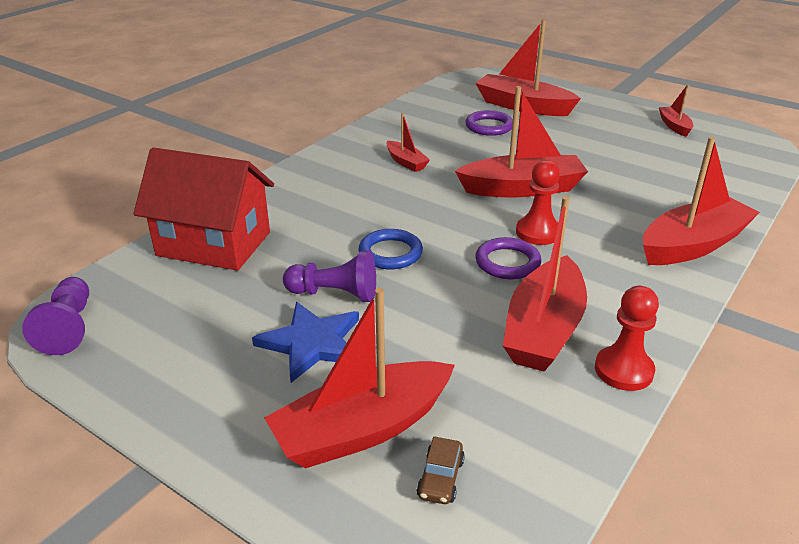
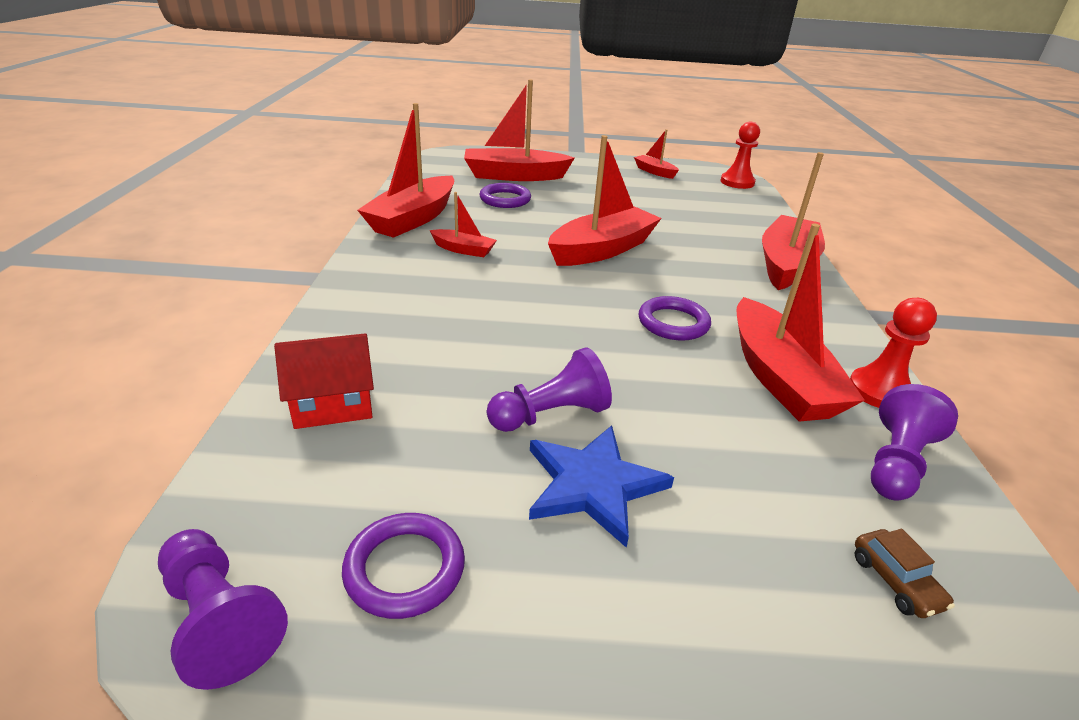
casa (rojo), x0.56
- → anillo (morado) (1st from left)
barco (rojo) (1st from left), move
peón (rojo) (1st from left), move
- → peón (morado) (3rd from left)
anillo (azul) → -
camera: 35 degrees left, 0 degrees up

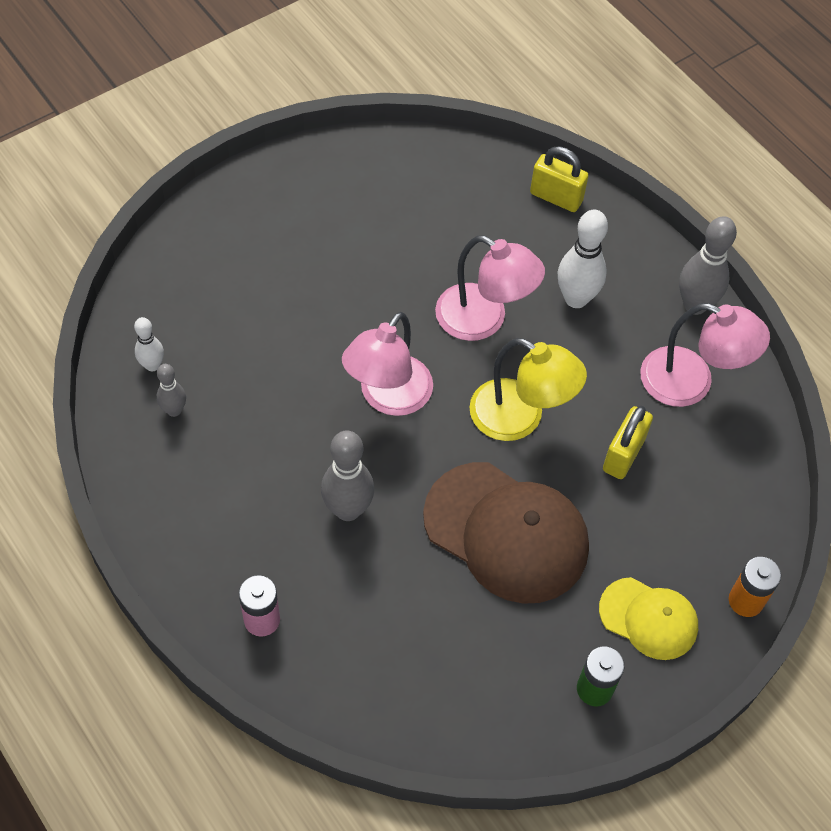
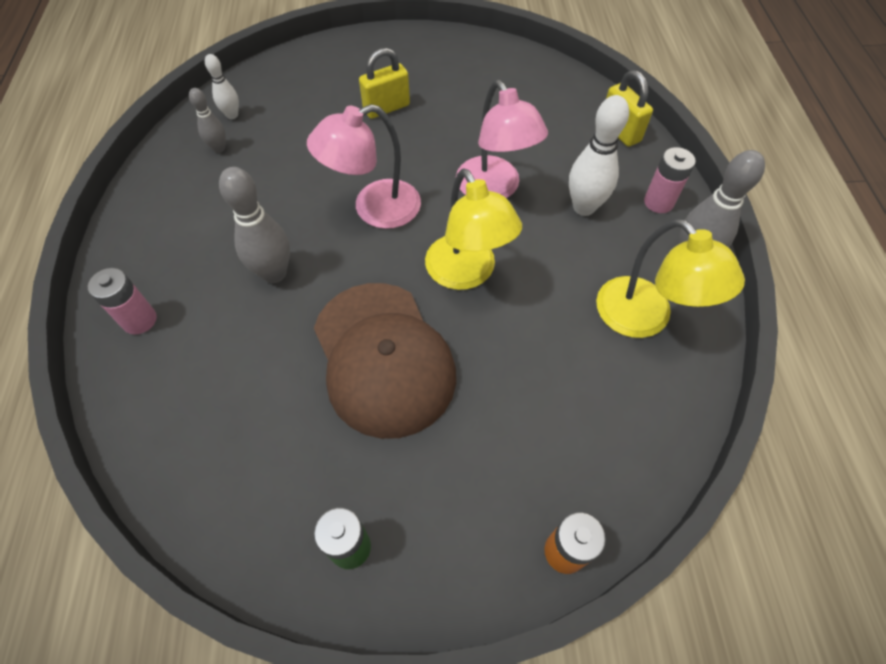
candado (amarillo) (2nd from left in the first image) → candado (amarillo) (1st from left), move
lámpara (rosa) (3rd from left) → lámpara (amarillo) (2nd from left)
- → pila (rosa) (2nd from left)
gorra (amarillo) → -
camera: 35 degrees right, 0 degrees up

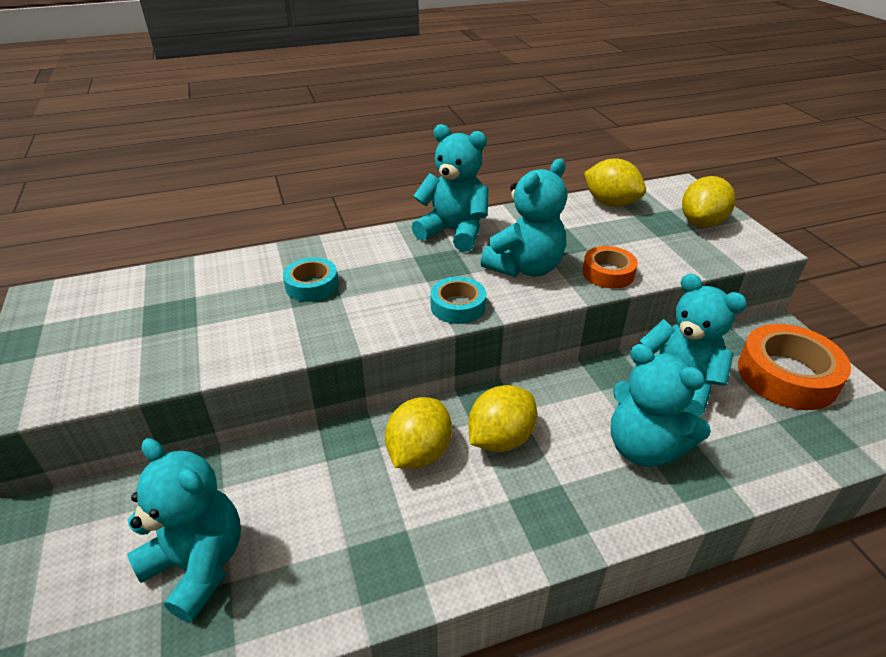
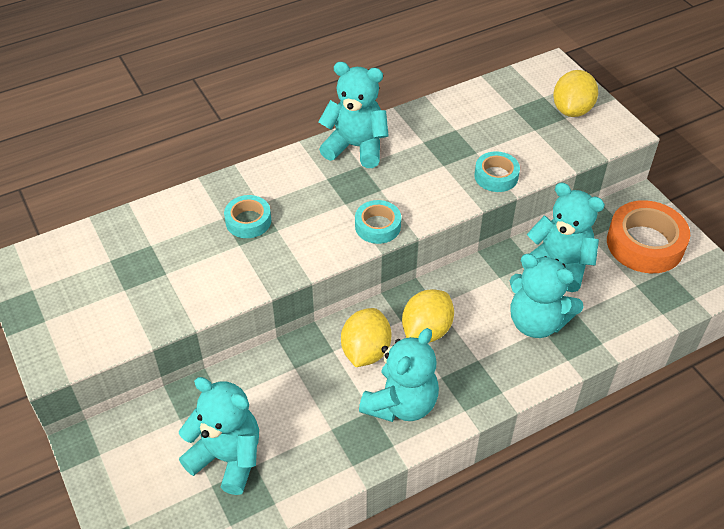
osito (turquesa) (3rd from left), move
cinta adhesiva (naranja) (1st from left) → cinta adhesiva (turquesa) (3rd from left)
limón (amarillo) (3rd from left) → -
camera: 10 degrees left, 10 degrees up

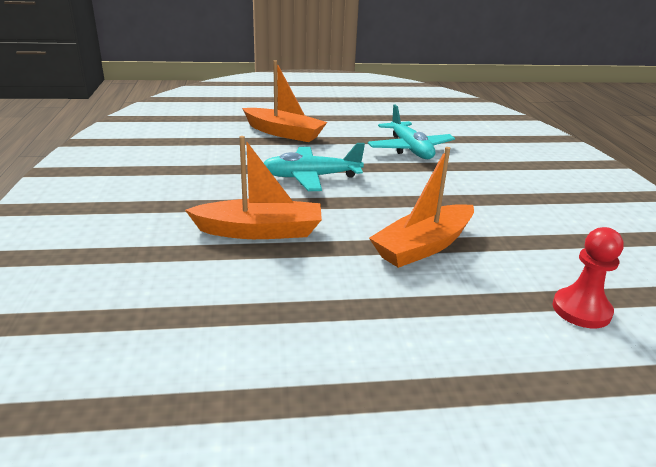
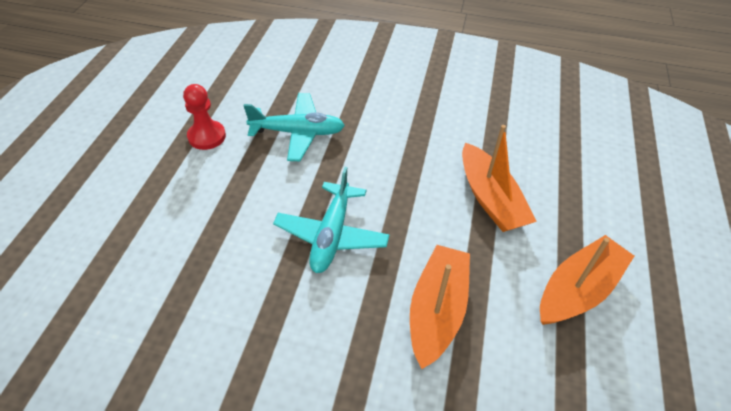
peón (rojo), move
barco (naranja) (2nd from left in the first image) → barco (naranja) (3rd from left), move
camera: 70 degrees left, 20 degrees up

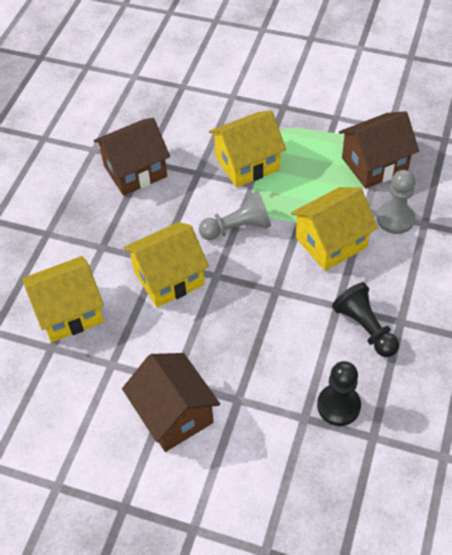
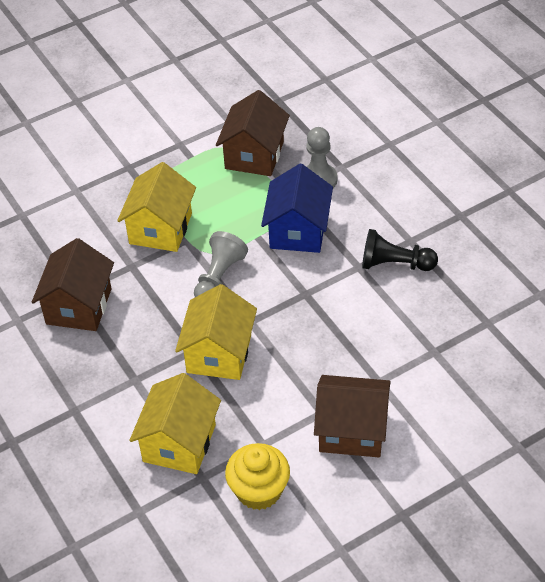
- → magdalena (amarillo)
casa (amarillo) (4th from left) → casa (azul)
peón (negro) (1st from left) → -
camera: 50 degrees left, 5 degrees down

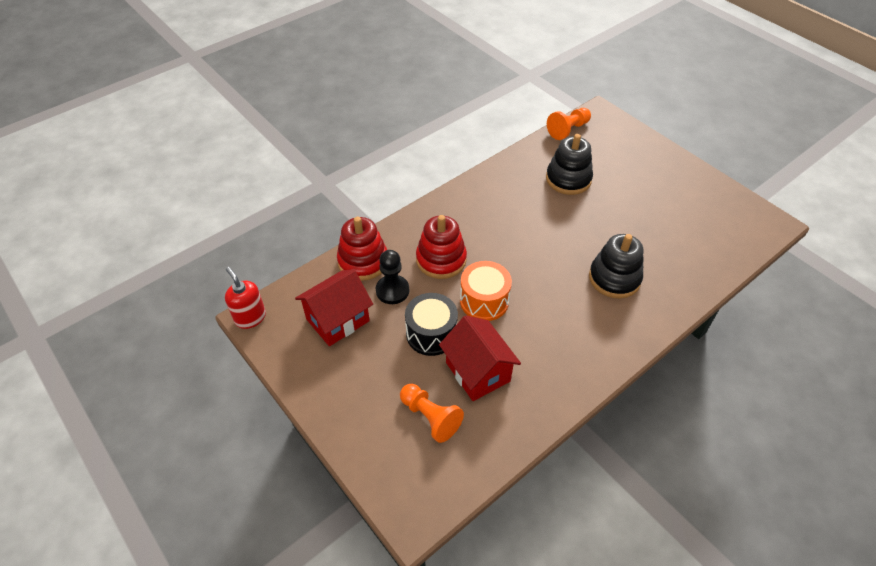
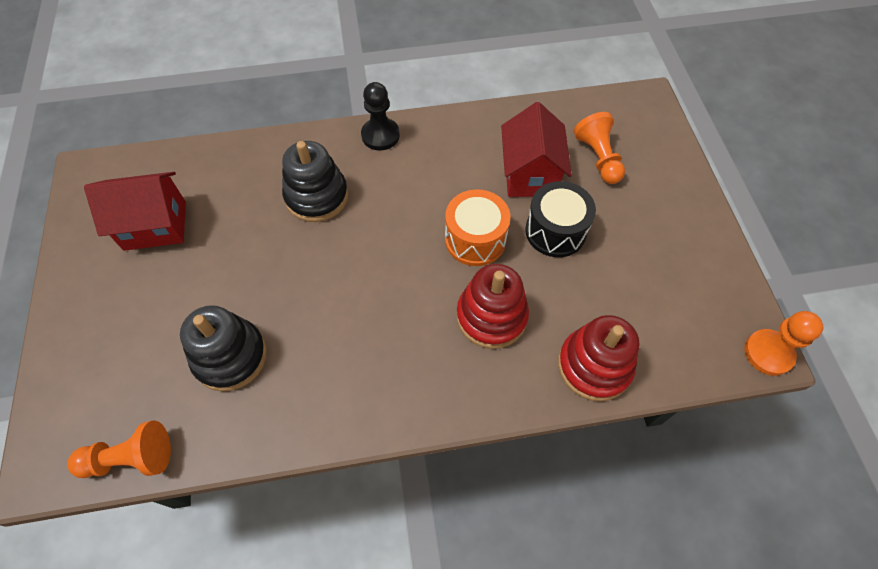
casa (rojo) (1st from left), move
peón (negro), move
dispensador de jabón (rojo) → peón (naranja) (3rd from left)
camera: 150 degrees left, 10 degrees up

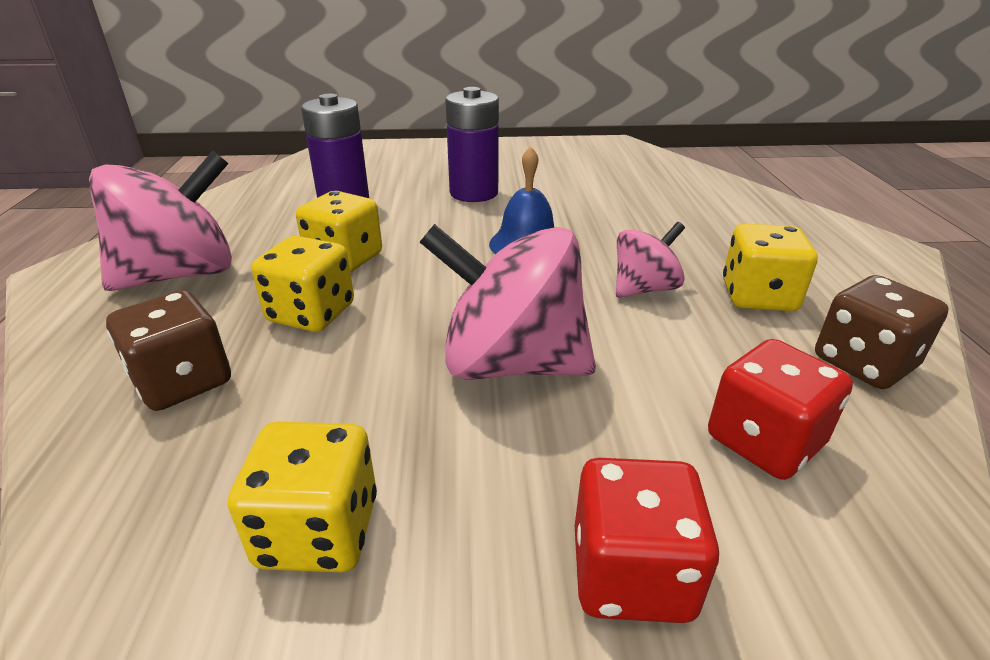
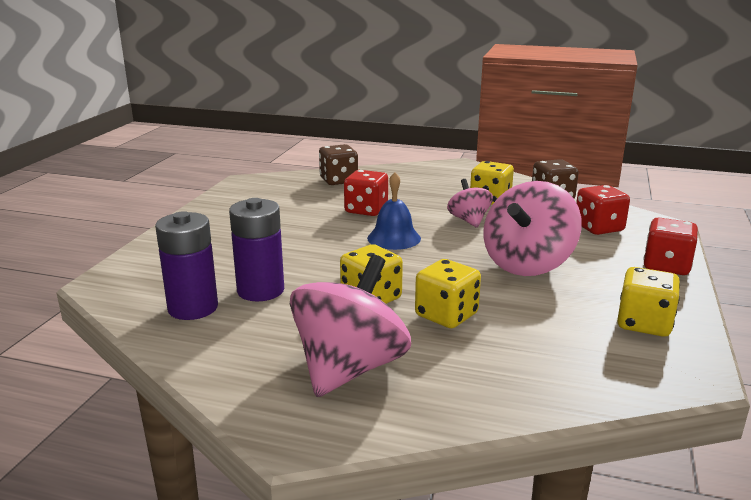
pila (morado) (2nd from left in the first image) → pila (morado) (1st from left), move
peonza (rosa) (1st from left), 45 degrees clockwise
dado (marrón) (1st from left), move
- → dado (rojo) (1st from left)
camera: 70 degrees left, 10 degrees down

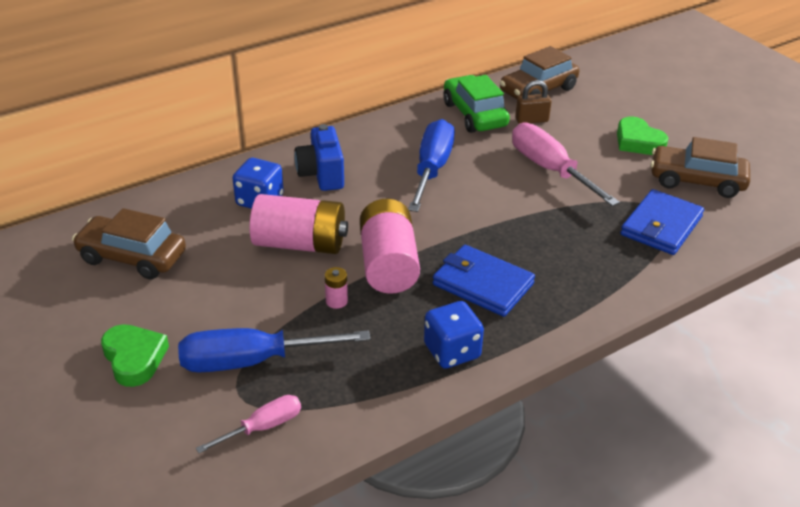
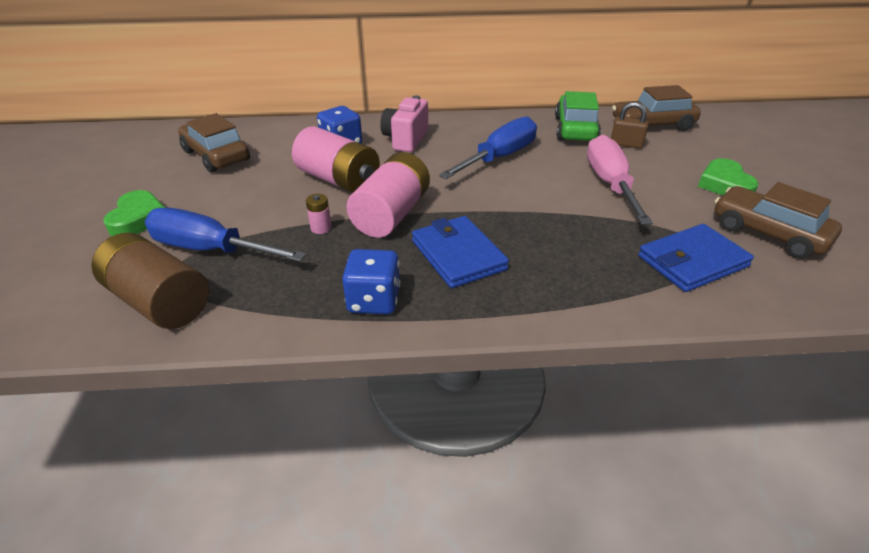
destornillador (rosa) (1st from left) → pila (marrón)
cámara (azul) → cámara (rosa)
camera: 30 degrees right, 0 degrees up

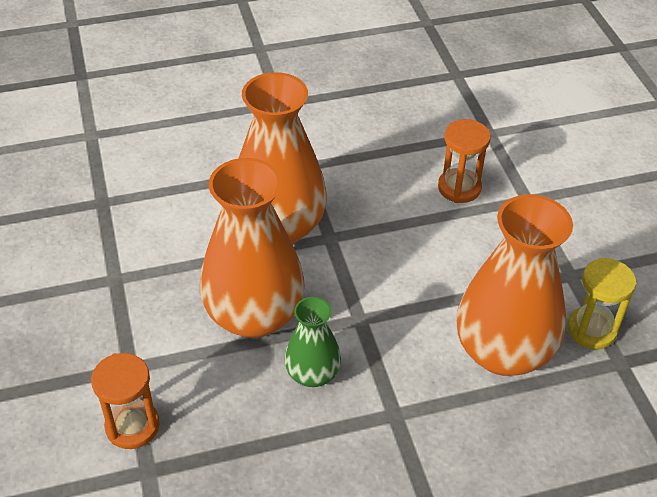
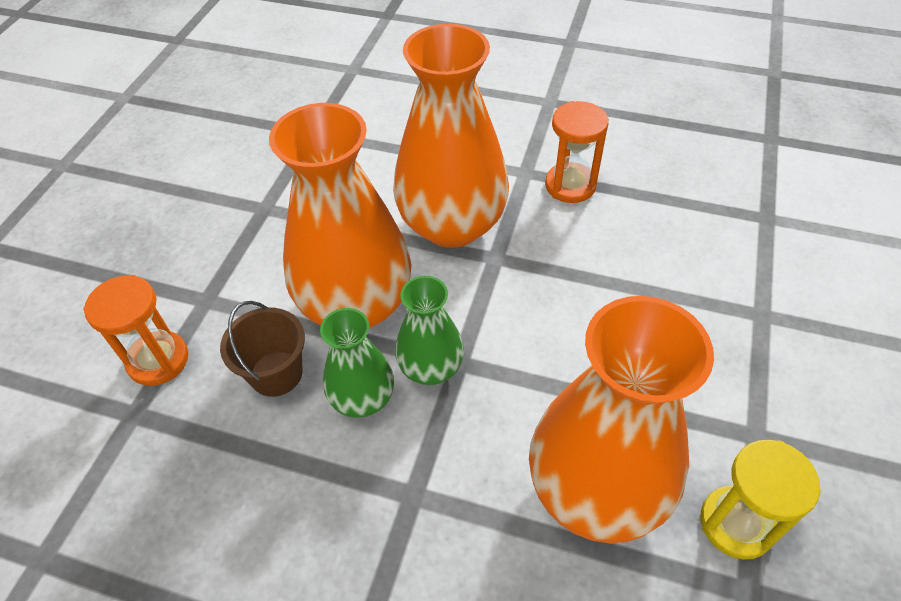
- → balde (marrón)
- → florero (verde) (2nd from left)
reloj de arena (naranja) (2nd from left), move
camera: 35 degrees right, 5 degrees up

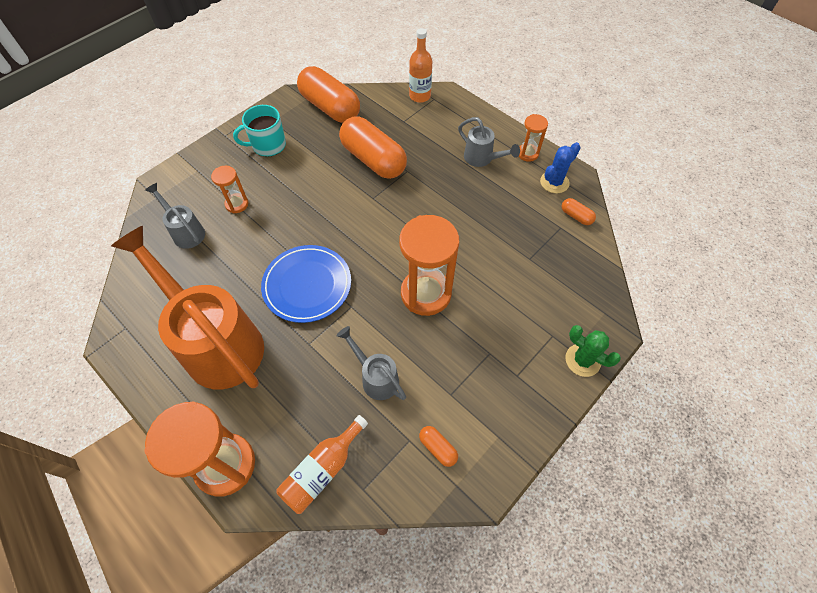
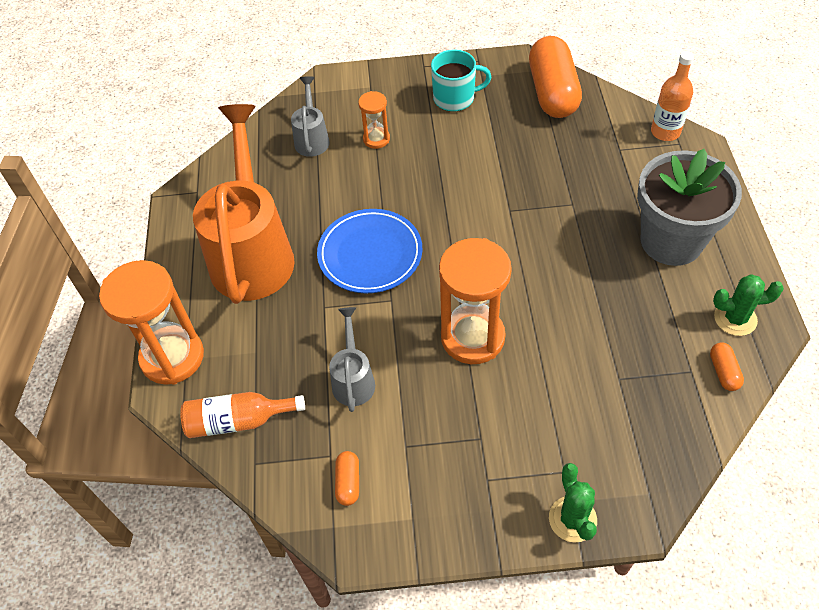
taza (turquesa), 150 degrees clockwise
regadera (gris) (3rd from left) → maceta (gris)
cactus (azul) → cactus (verde) (2nd from left)
cápsula (naranja) (2nd from left) → -
reloj de arena (naranja) (4th from left) → -
camera: 45 degrees right, 5 degrees down

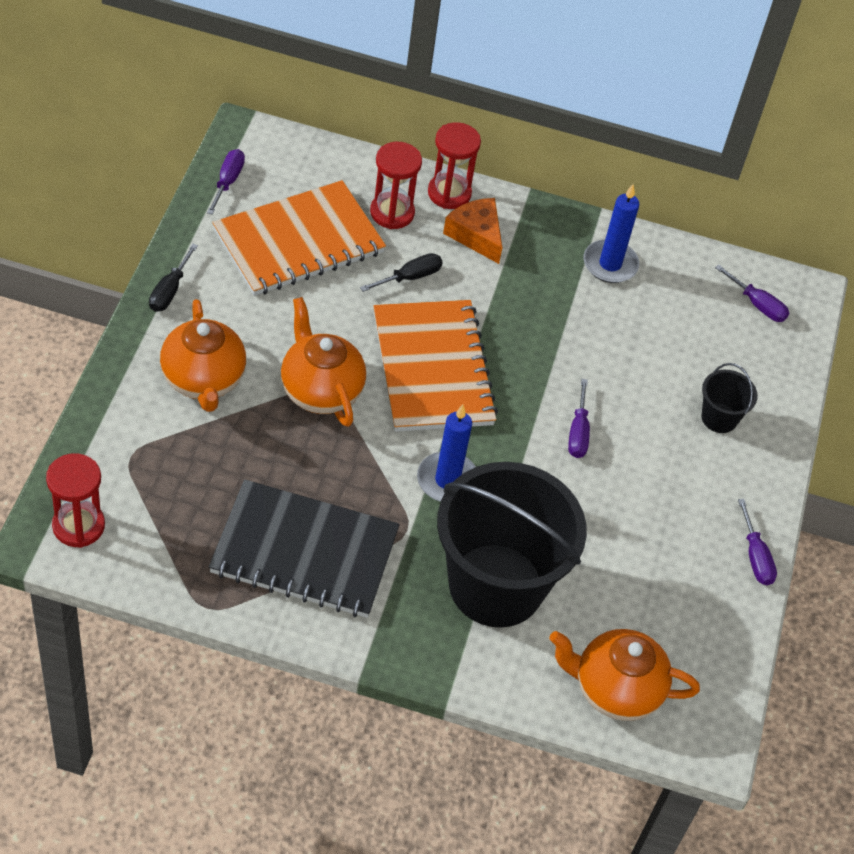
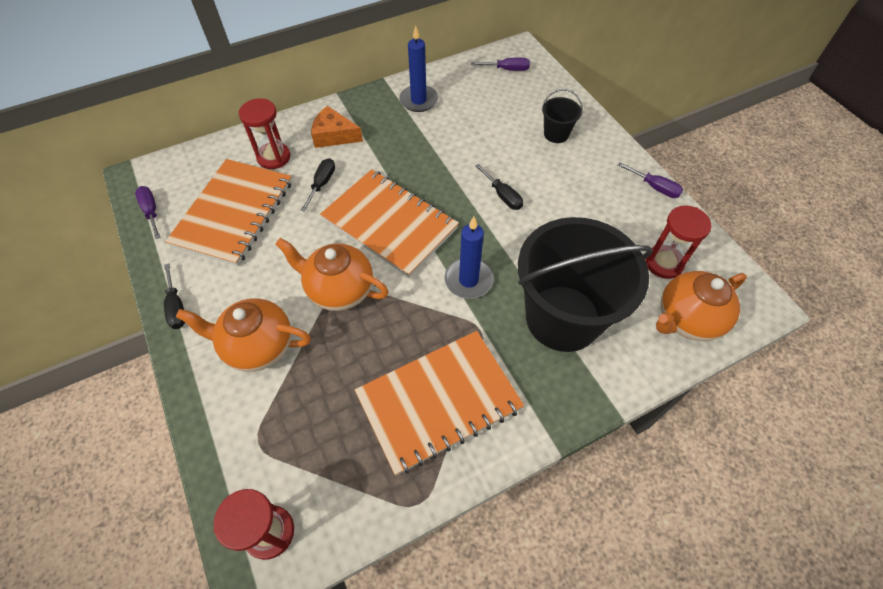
tetera (naranja) (1st from left), 150 degrees clockwise
cuaderno (negro) → cuaderno (naranja) (3rd from left)
destornillador (morado) (2nd from left) → destornillador (negro) (3rd from left)
reloj de arena (rojo) (3rd from left), move
camera: 35 degrees left, 5 degrees up

